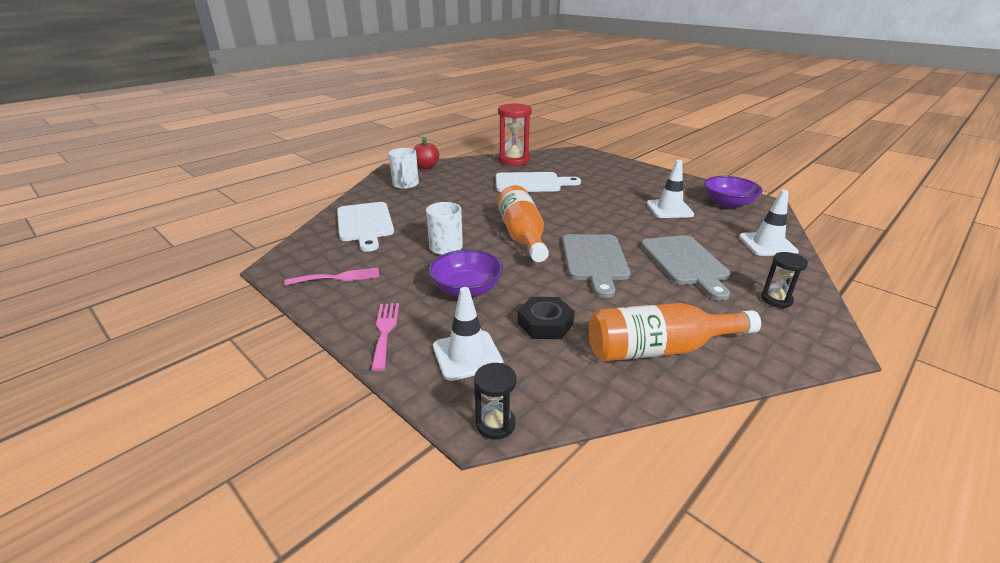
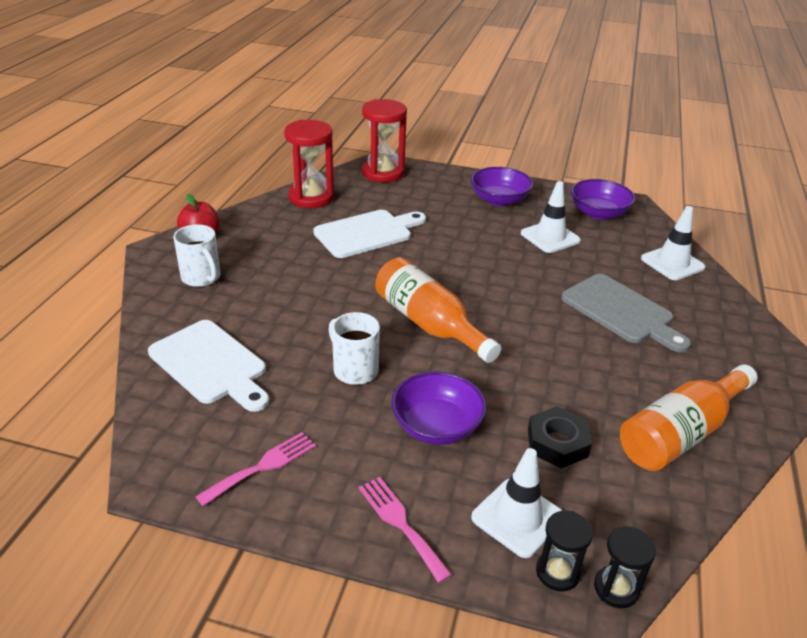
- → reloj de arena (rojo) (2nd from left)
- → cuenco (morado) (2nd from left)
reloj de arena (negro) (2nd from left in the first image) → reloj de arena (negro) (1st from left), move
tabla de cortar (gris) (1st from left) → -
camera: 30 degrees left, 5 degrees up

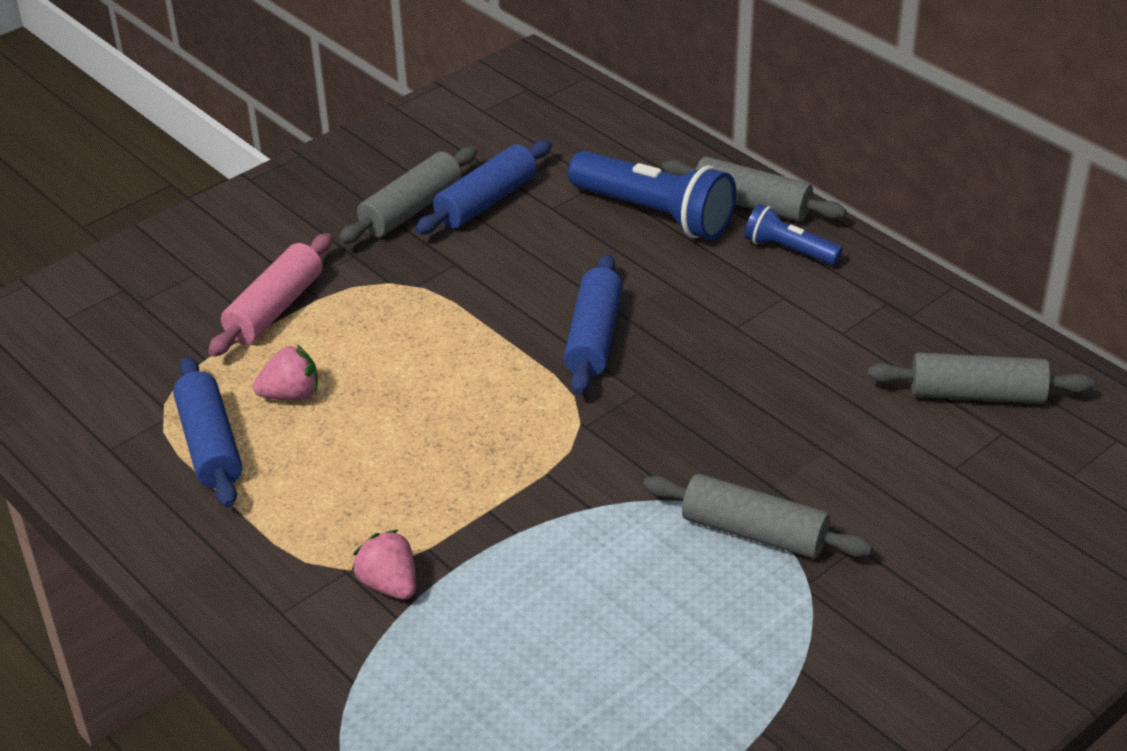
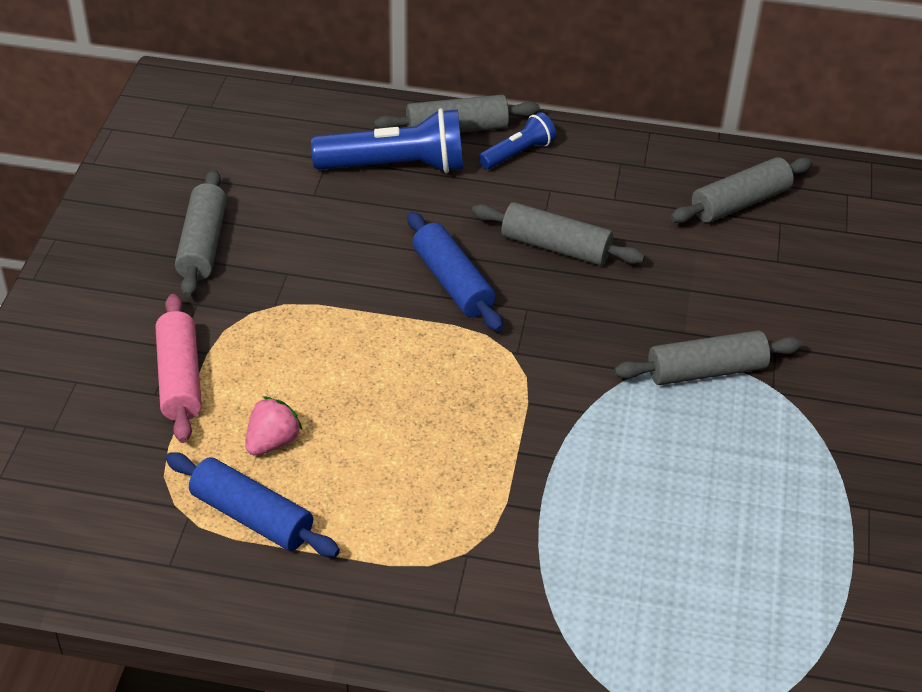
- → rodillo (gris) (3rd from left)
lámpara de mano (azul) (2nd from left), 150 degrees clockwise
fresa (rosa) (2nd from left) → -
rodillo (azul) (2nd from left) → -
camera: 40 degrees left, 5 degrees up

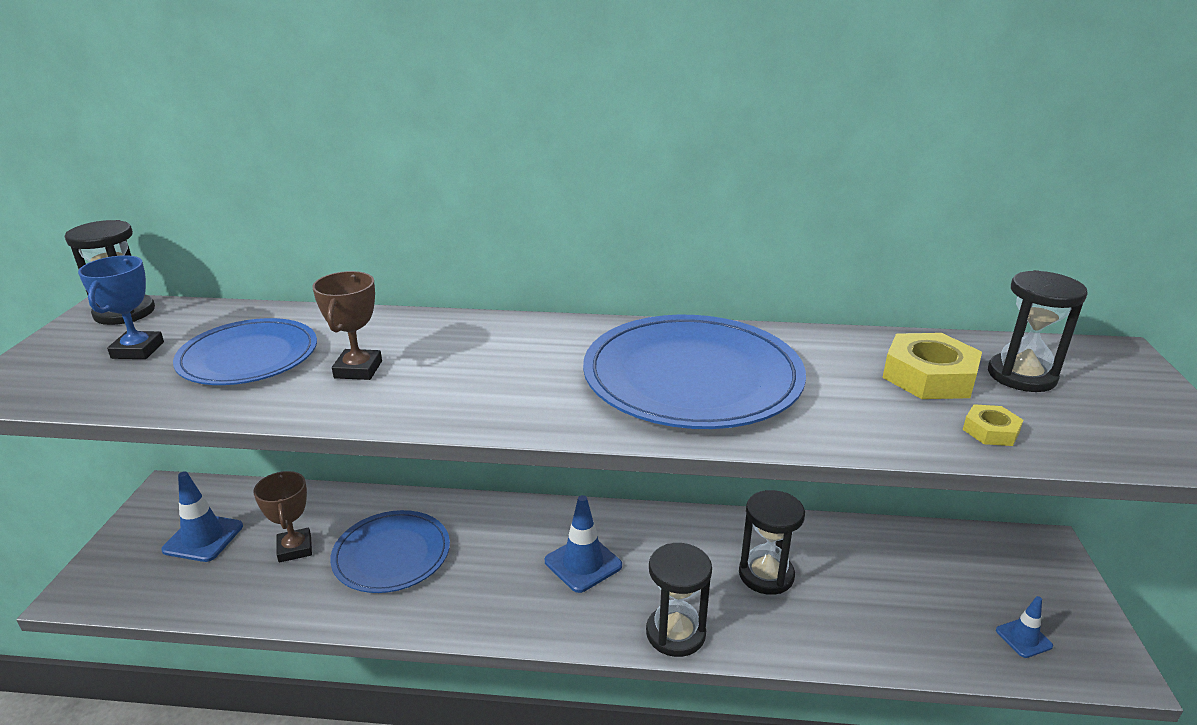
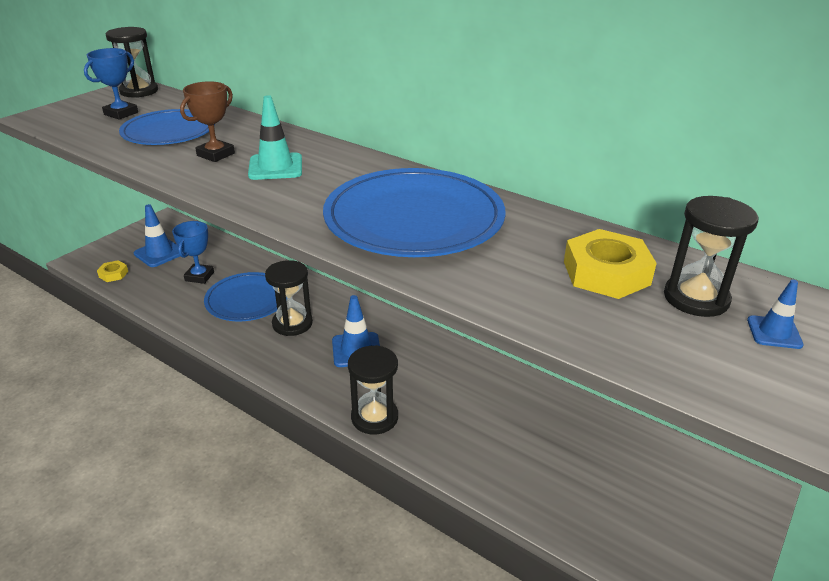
tuerca (amarillo) (2nd from left in the first image) → tuerca (amarillo) (1st from left), move
trofeo (marrón) (1st from left) → trofeo (azul) (2nd from left)
- → cono de tráfico (turquesa)
reloj de arena (negro) (3rd from left in the first image) → reloj de arena (negro) (2nd from left), move
cono de tráfico (azul) (3rd from left), move
camera: 30 degrees right, 5 degrees up

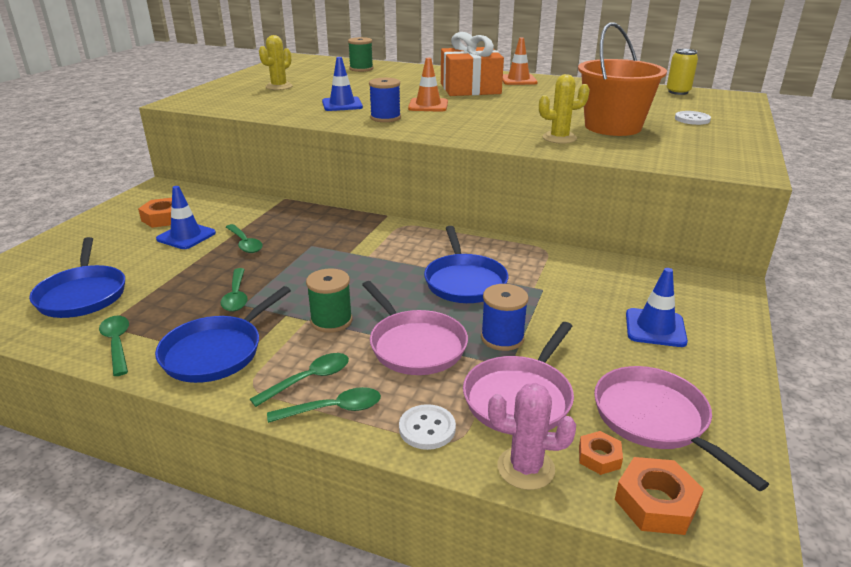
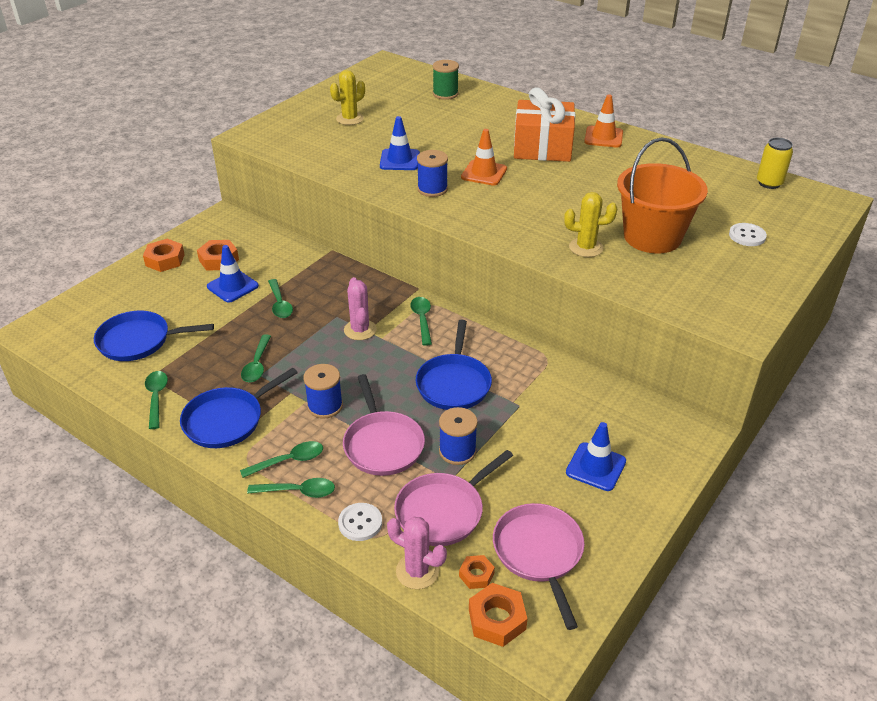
sartén (azul) (1st from left), 90 degrees clockwise
- → tuerca (naranja) (1st from left)
carrete (verde) (1st from left) → carrete (azul) (1st from left)
- → cactus (rosa) (1st from left)
- → cuchara (verde) (6th from left)
camera: 15 degrees right, 10 degrees up

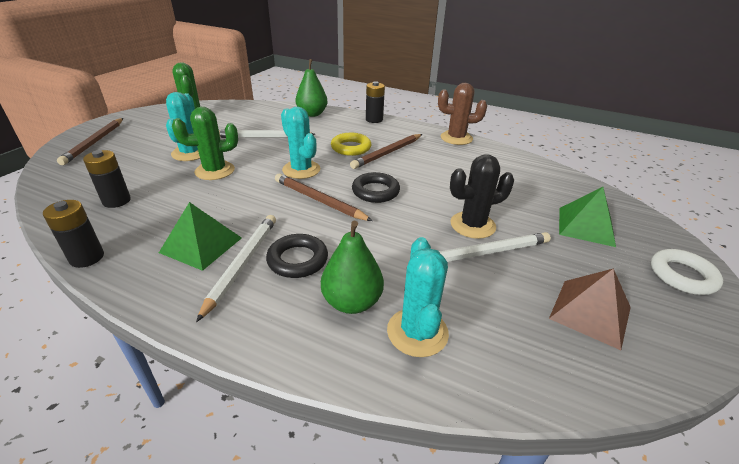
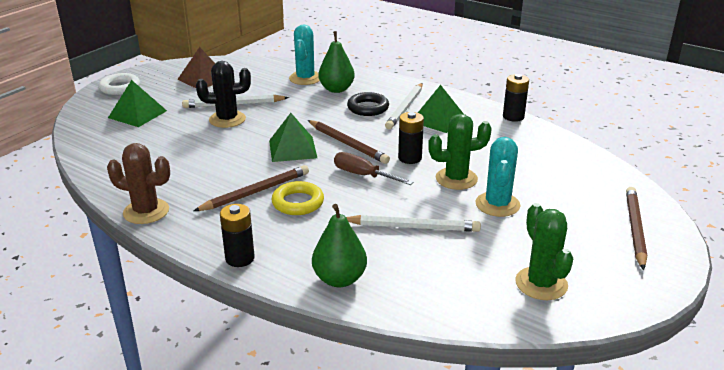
anillo (negro) (2nd from left) → pirámide (verde) (2nd from left)
cactus (turquesa) (2nd from left) → destornillador (marrón)
pila (negro) (2nd from left), move
camera: 170 degrees left, 5 degrees down

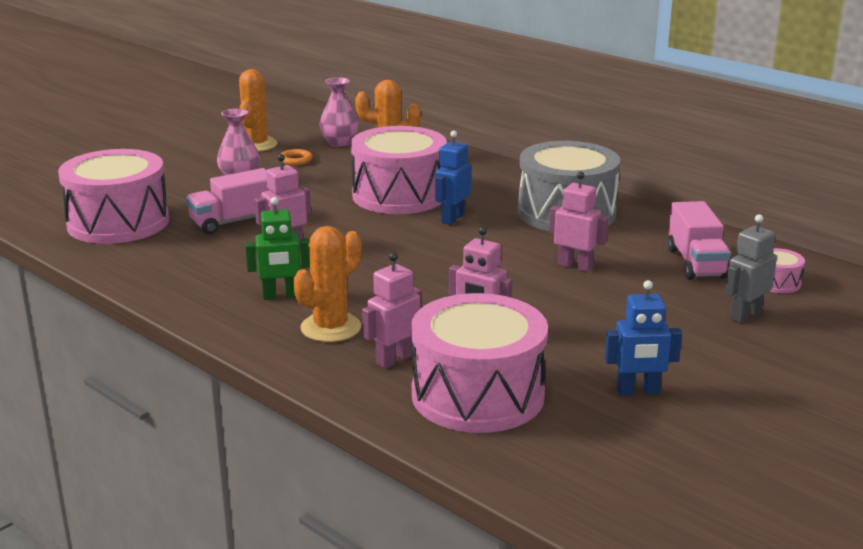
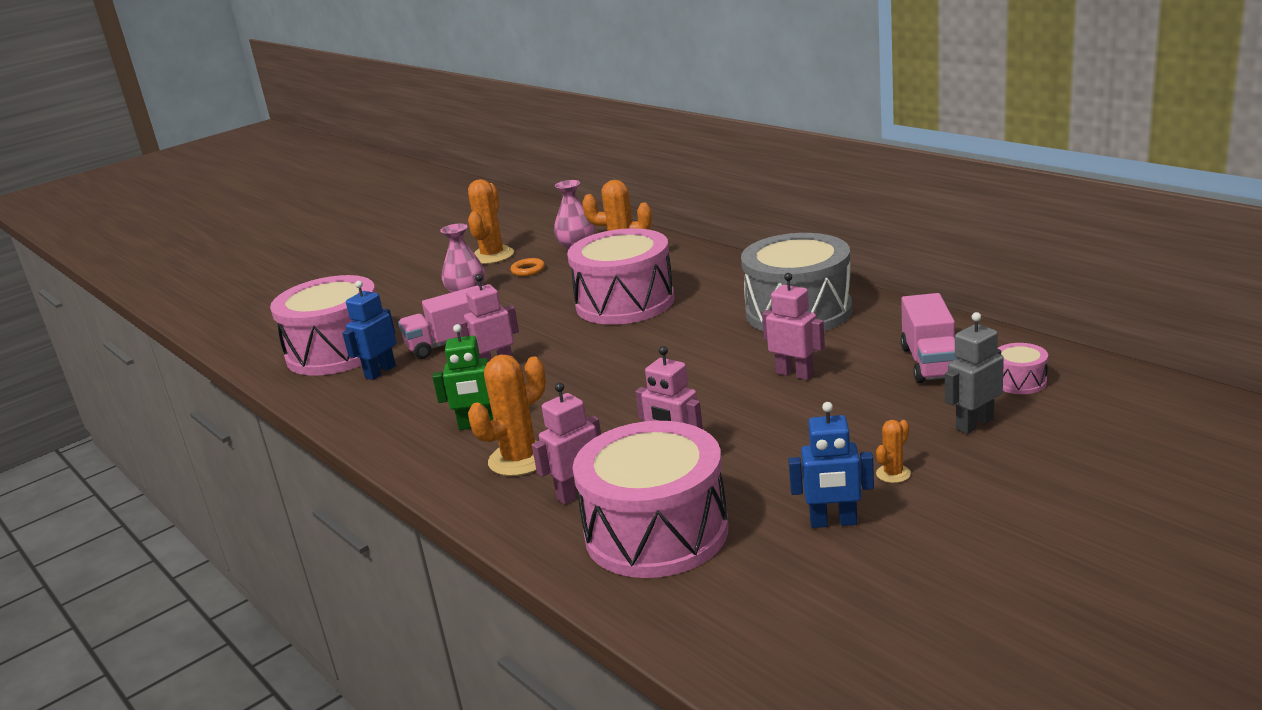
robot (azul) (1st from left), move
- → cactus (naranja) (4th from left)
camera: 10 degrees right, 0 degrees up

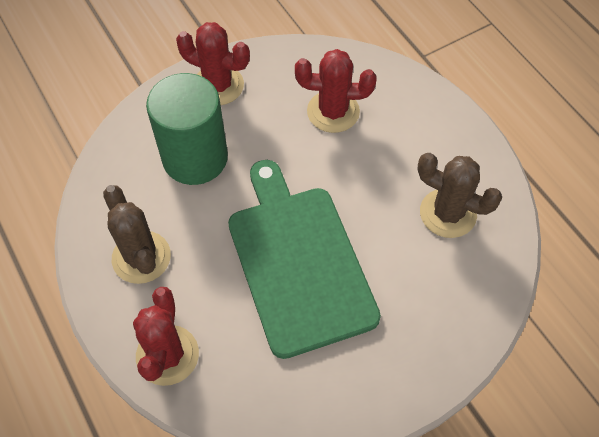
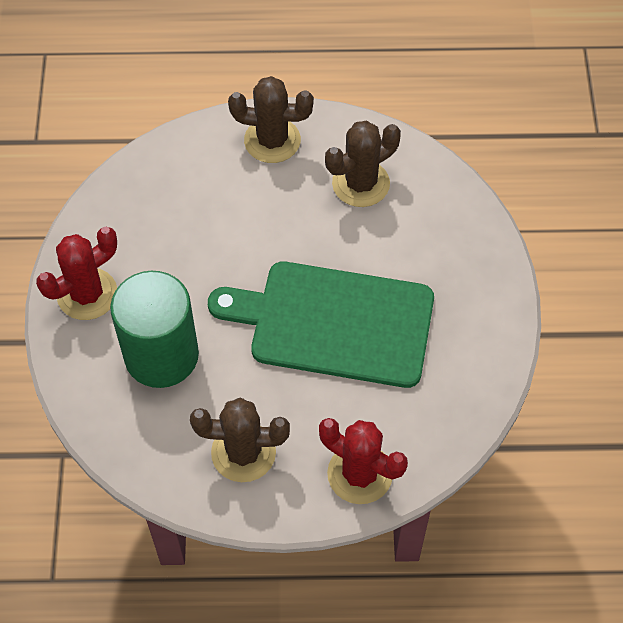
- → cactus (marrón) (2nd from left)
cactus (rojo) (3rd from left) → -
camera: 60 degrees left, 0 degrees up

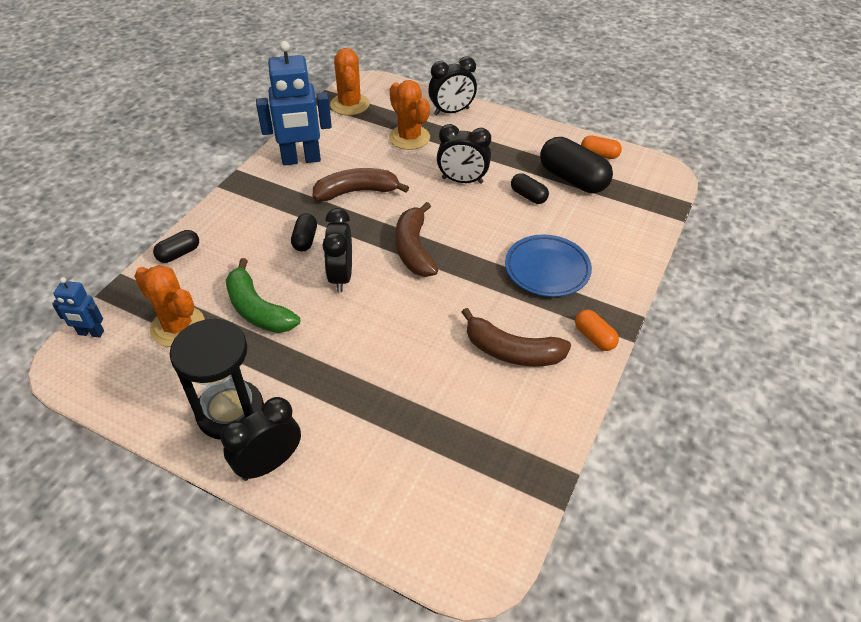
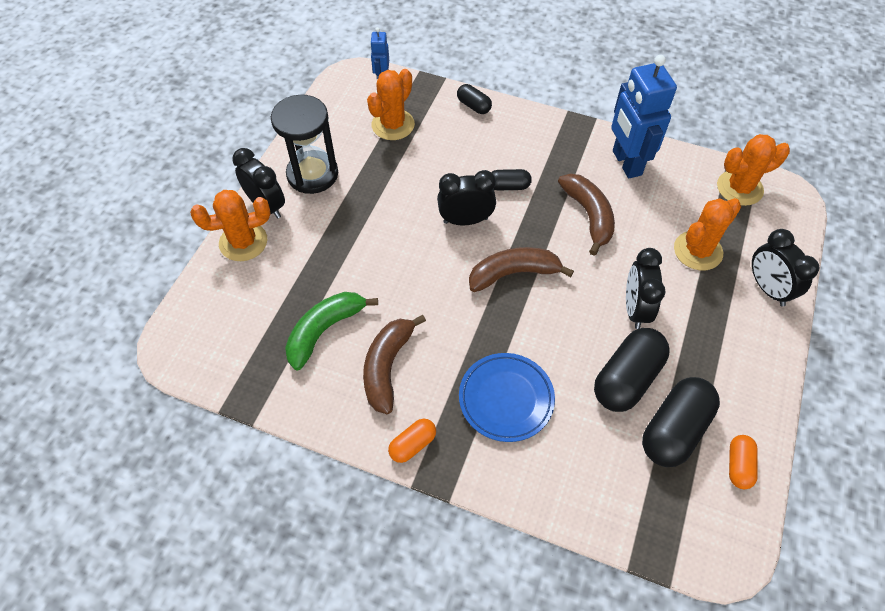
- → cactus (naranja) (1st from left)
plátano (verde), move
cápsula (negro) (3rd from left), x1.89
camera: 85 degrees right, 10 degrees up

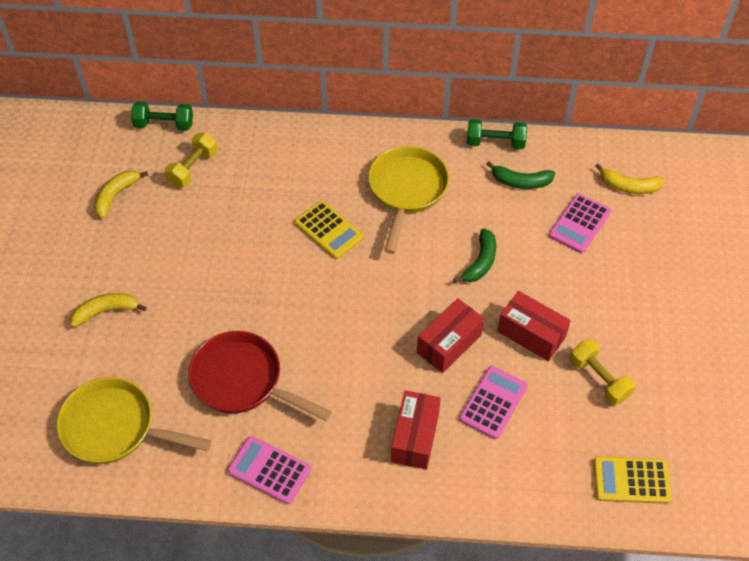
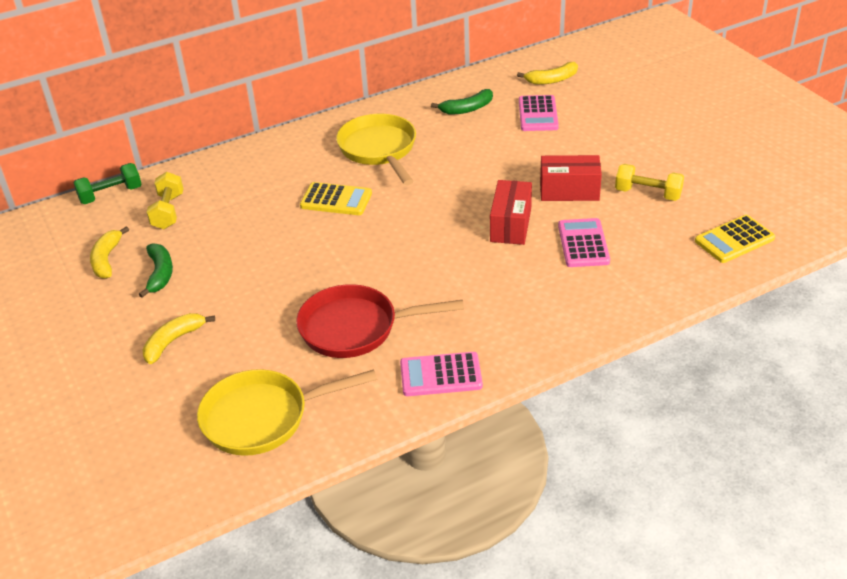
plátano (verde) (1st from left), move
caja (rojo) (1st from left) → -
mancuerna (verde) (2nd from left) → -
camera: 30 degrees left, 15 degrees down

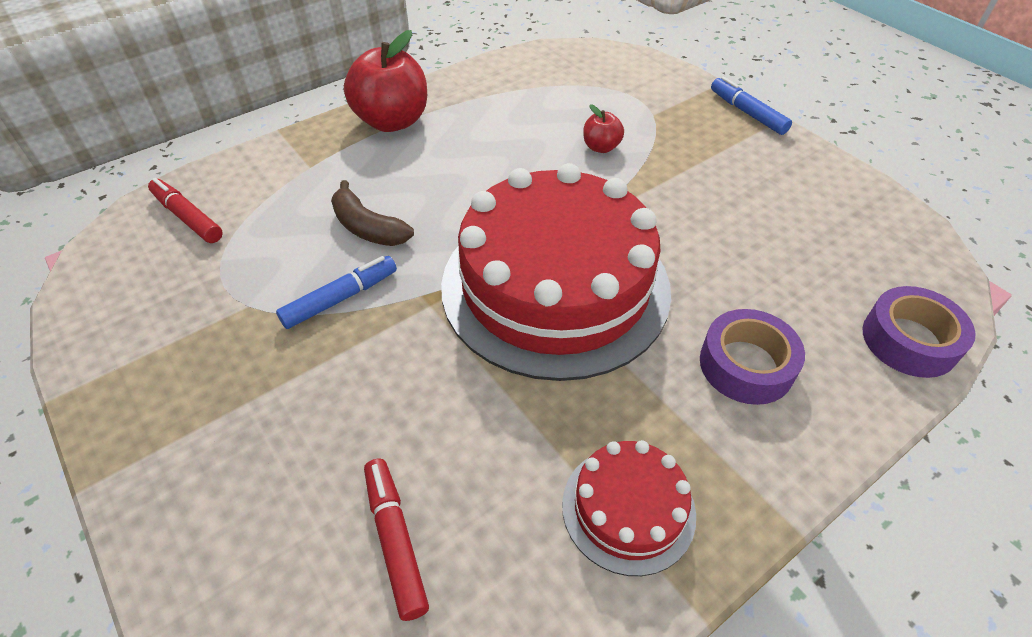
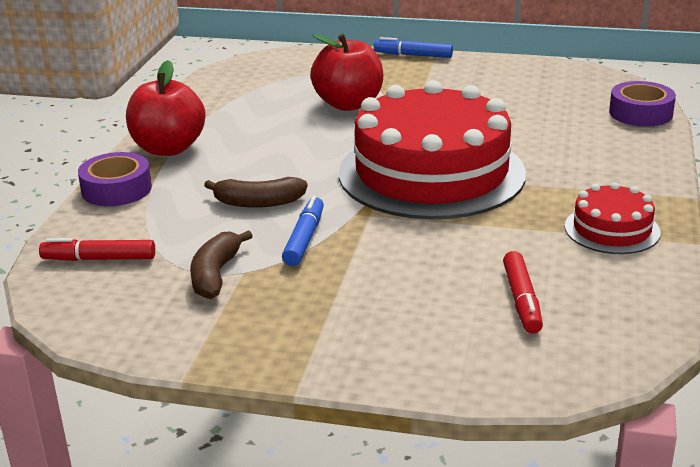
cinta adhesiva (morado) (1st from left), move
- → plátano (marrón) (1st from left)
manzana (rojo) (2nd from left), x2.06
rotulador (rojo) (2nd from left), 120 degrees counterclockwise
camera: 40 degrees left, 20 degrees down

